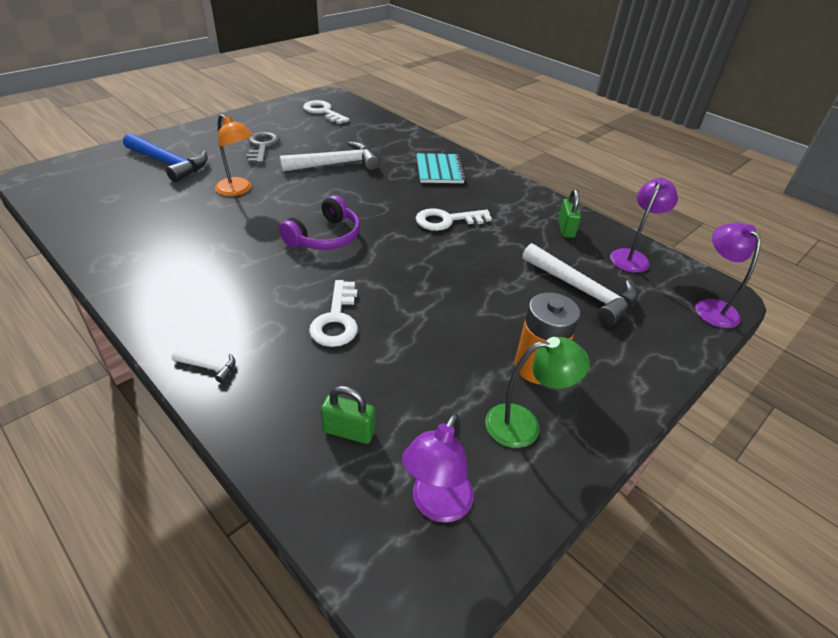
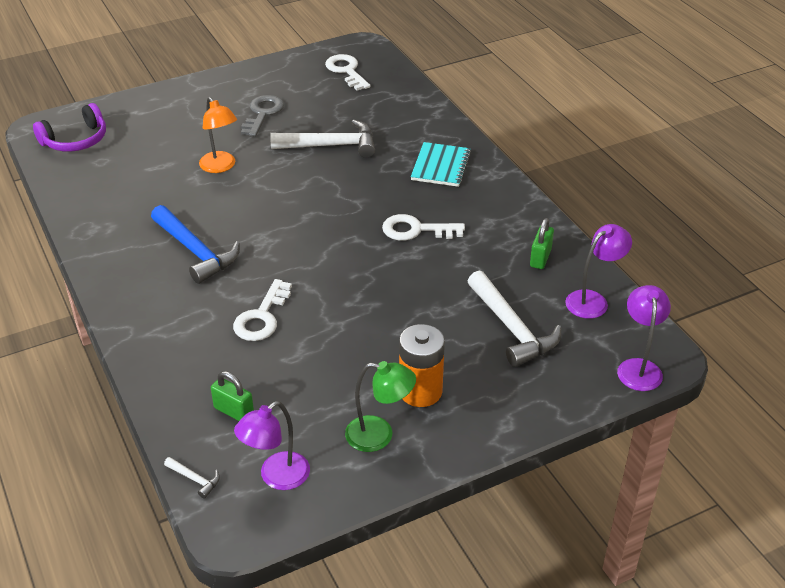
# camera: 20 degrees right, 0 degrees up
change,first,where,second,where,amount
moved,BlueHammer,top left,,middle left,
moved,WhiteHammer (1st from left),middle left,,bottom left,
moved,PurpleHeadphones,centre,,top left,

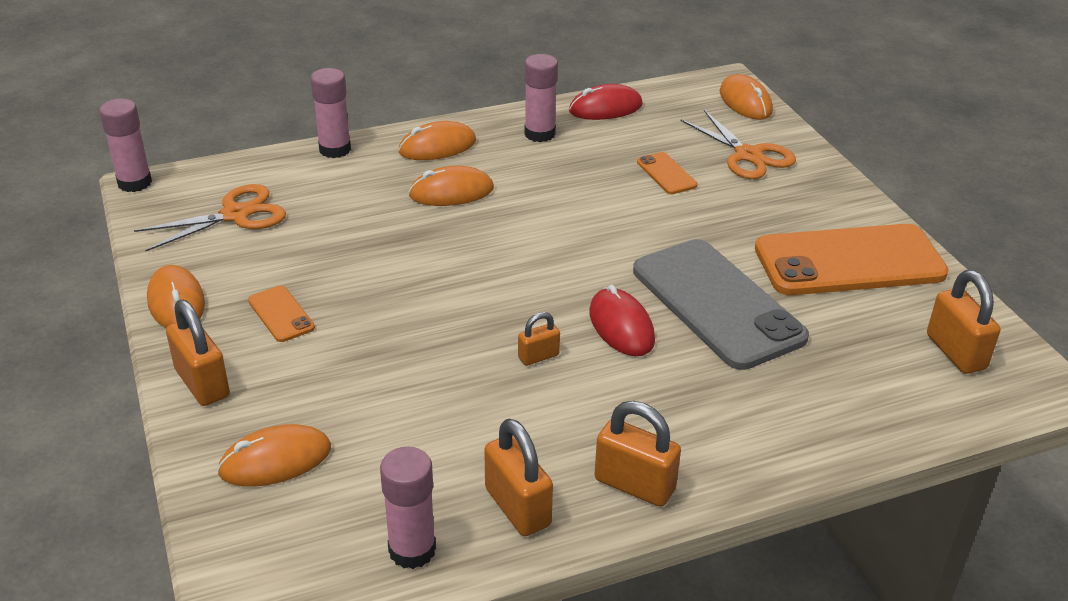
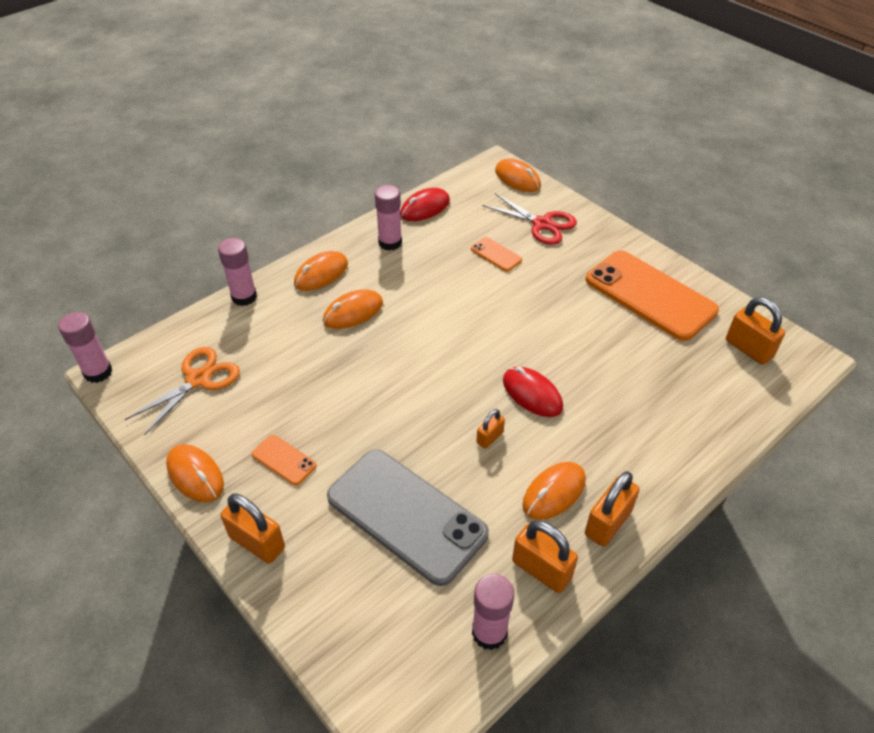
# camera: 20 degrees left, 10 degrees up
change,first,where,second,where,amount
moved,OrangeMouse (2nd from left in the first image),bottom left,OrangeMouse (5th from left),bottom centre,
moved,GreyPhone,middle right,,bottom centre,
recoloured,OrangeScissors (2nd from left),top right,RedScissors,top centre,
turned,OrangePadlock (4th from left),bottom centre,,bottom right,60 degrees counterclockwise
turned,OrangePhone (3rd from left),middle right,,middle right,75 degrees clockwise

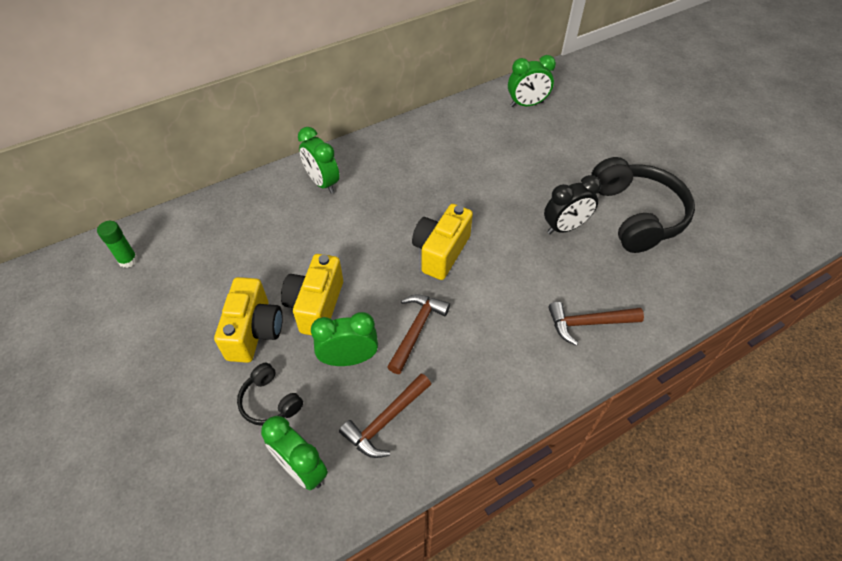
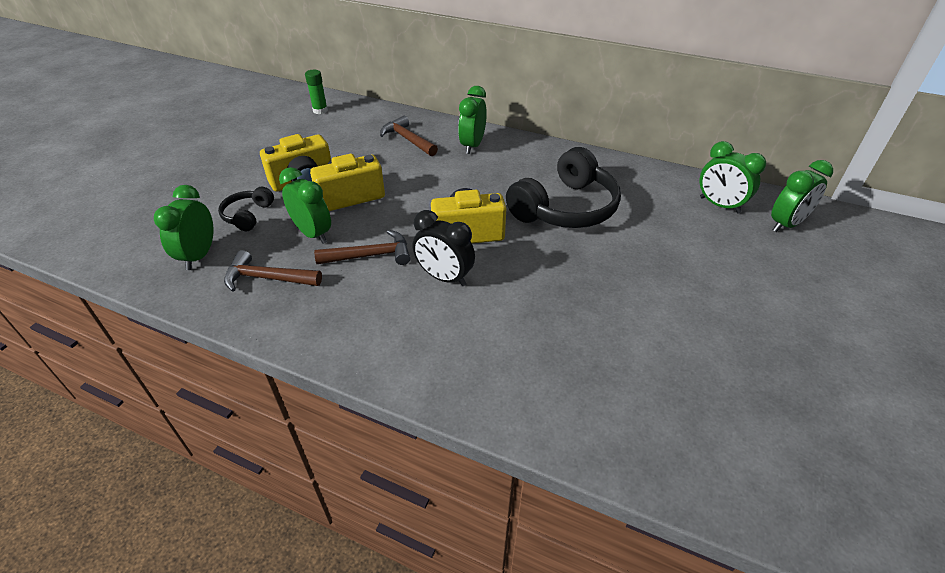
# camera: 55 degrees right, 10 degrees down
change,first,where,second,where,amount
added,,,GreenClock (5th from left),middle right,
moved,BlackClock,middle right,,centre,
moved,BrownHammer (3rd from left),middle right,,top centre,
moved,BlackHeadphones (2nd from left),middle right,,top centre,

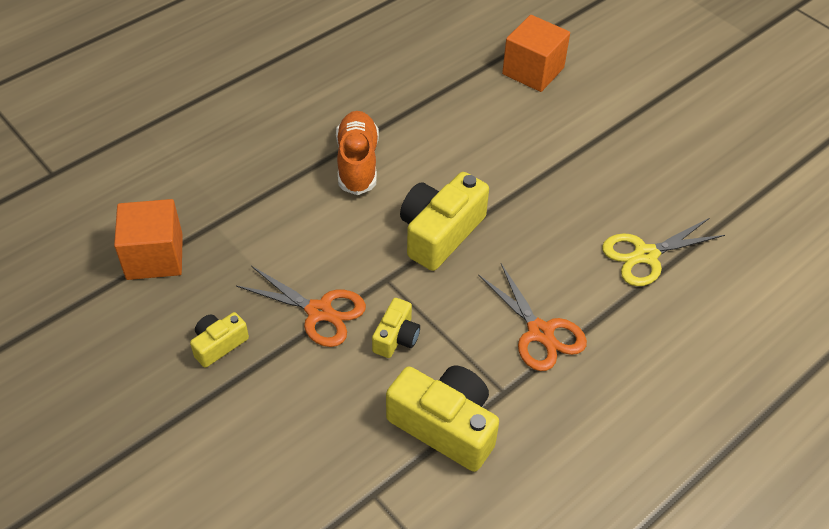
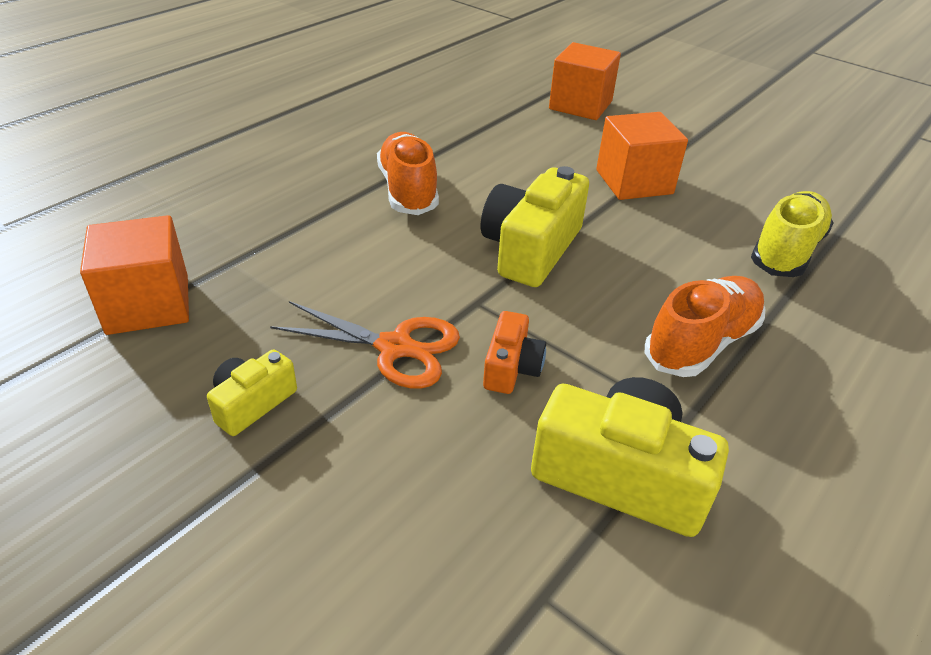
# camera: 10 degrees left, 10 degrees down
change,first,where,second,where,amount
added,,,OrangeCube (3rd from left),top right,
replaced,OrangeScissors (2nd from left),centre,OrangeShoe (2nd from left),middle right,
replaced,YellowScissors,middle right,YellowShoe,middle right,
recoloured,YellowCamera (2nd from left),centre,OrangeCamera,centre,

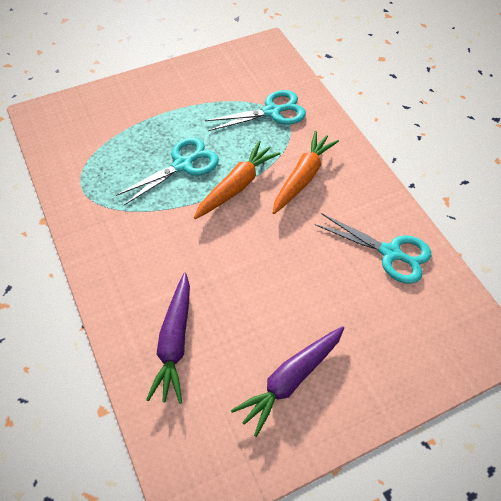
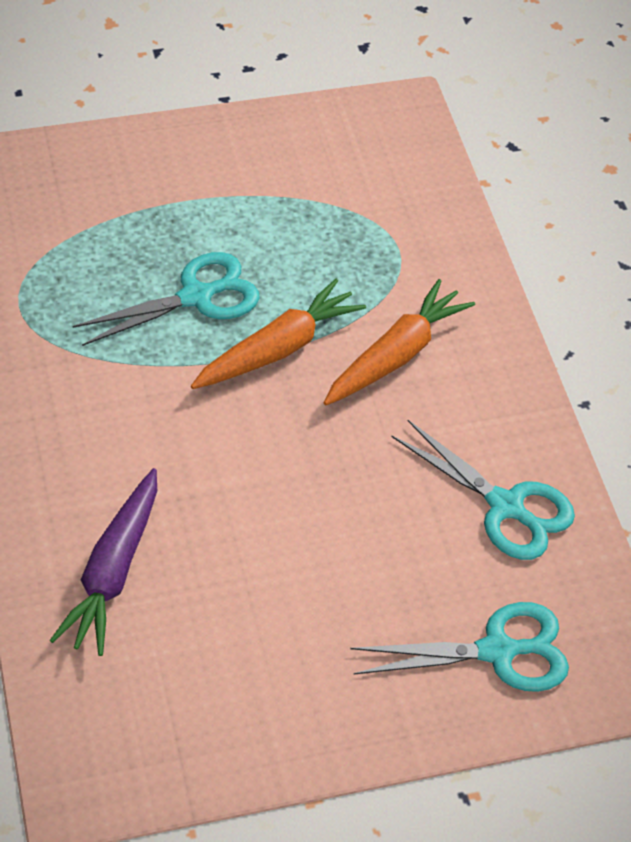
# camera: 10 degrees right, 5 degrees down
change,first,where,second,where,amount
removed,PurpleCarrot (2nd from left),bottom centre,,,
moved,TurquoiseScissors (2nd from left),top centre,,bottom right,

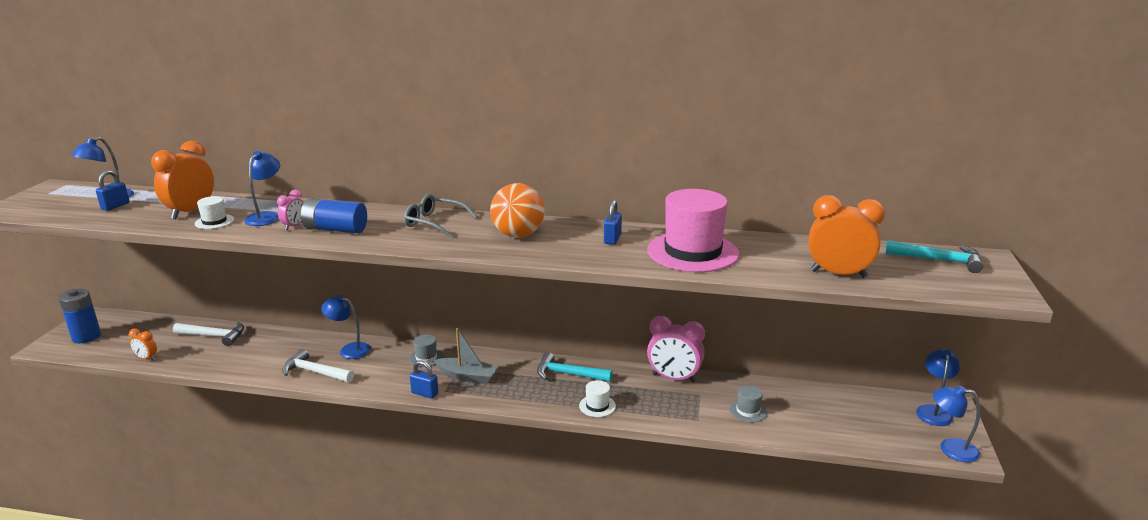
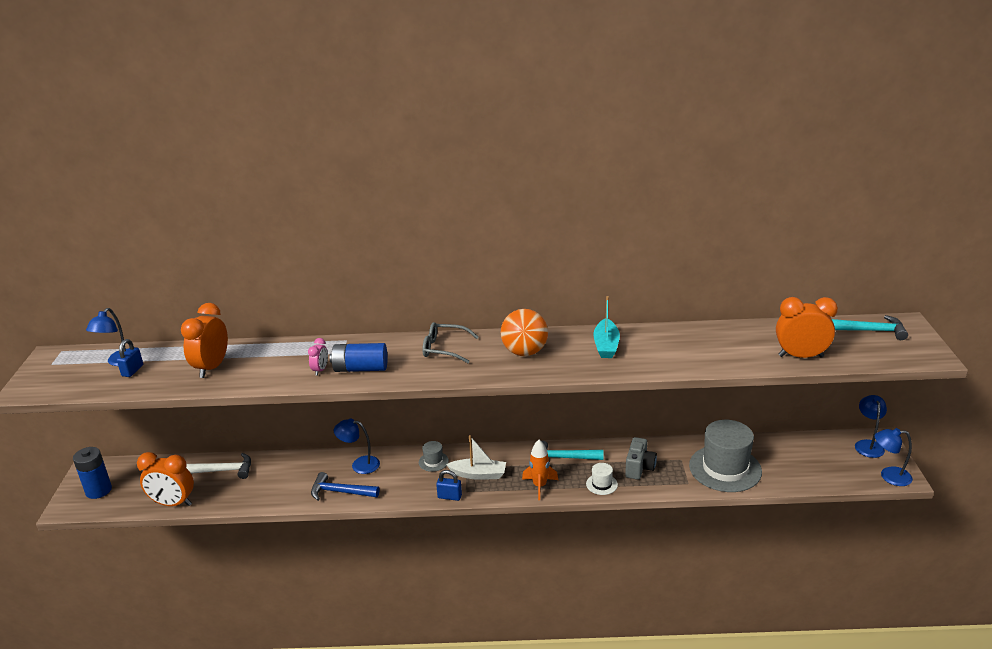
# camera: 10 degrees left, 5 degrees up
change,first,where,second,where,amount
removed,WhiteHat (1st from left),middle left,,,
removed,BlueLamp (2nd from left),middle left,,,
removed,PinkHat,centre,,,
removed,PinkClock (2nd from left),bottom centre,,,
added,,,OrangeRocket,bottom centre,
added,,,GreyCamera,bottom centre,
replaced,BluePadlock (3rd from left),centre,TurquoiseBoat,centre,
recoloured,WhiteHammer (2nd from left),bottom left,BlueHammer,bottom centre,
recoloured,GreyBoat,bottom centre,WhiteBoat,bottom centre,
resized,OrangeClock (1st from left),middle left,,bottom left,x2.00
resized,GreyHat (2nd from left),bottom centre,,bottom right,x2.28

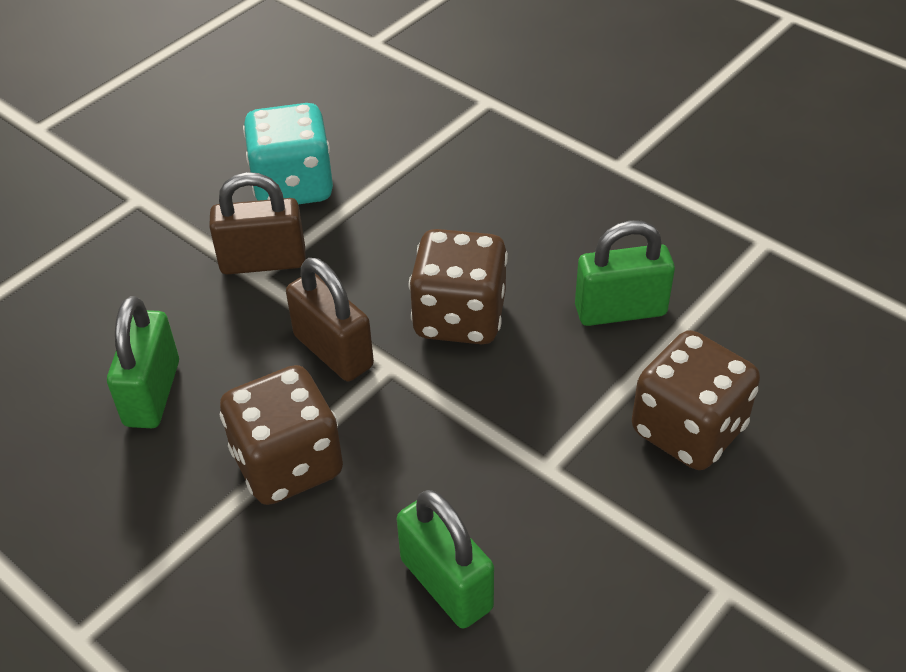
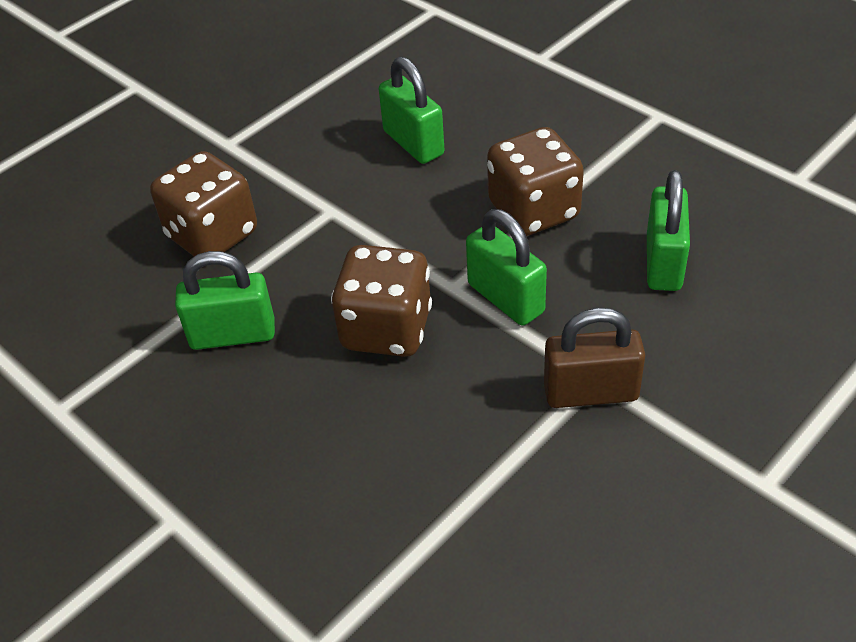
# camera: 175 degrees left, 0 degrees up
change,first,where,second,where,amount
removed,TurquoiseDice,top left,,,
recoloured,BrownPadlock (2nd from left),centre,GreenPadlock (3rd from left),centre,

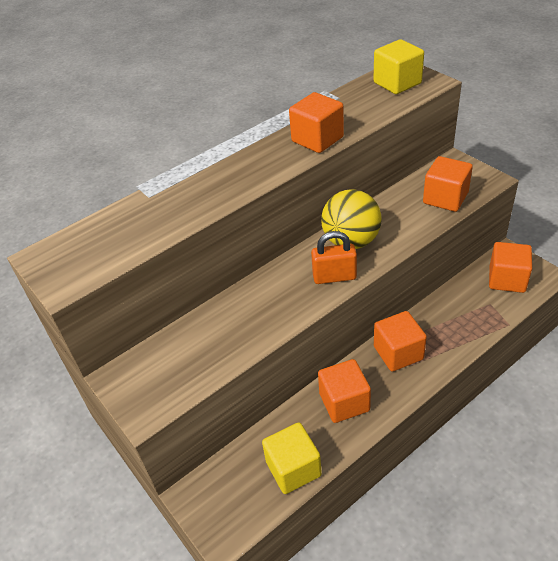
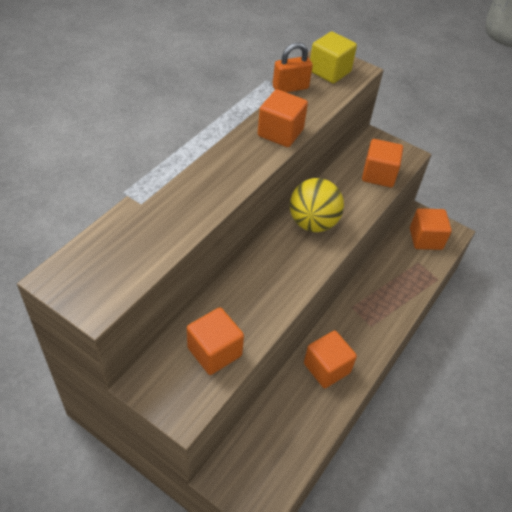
# camera: 25 degrees left, 5 degrees up
change,first,where,second,where,amount
removed,YellowCube (1st from left),bottom centre,,,
moved,OrangePadlock,centre,,top centre,
moved,OrangeCube (3rd from left in the first image),middle right,OrangeCube (1st from left),centre,

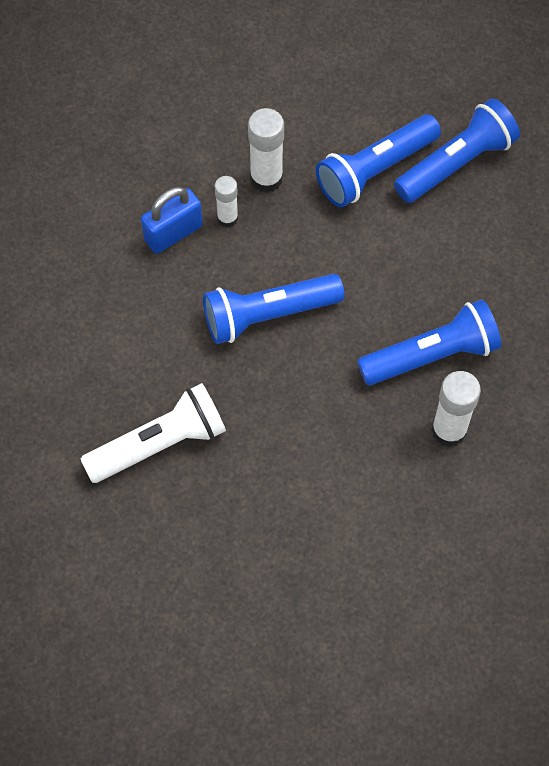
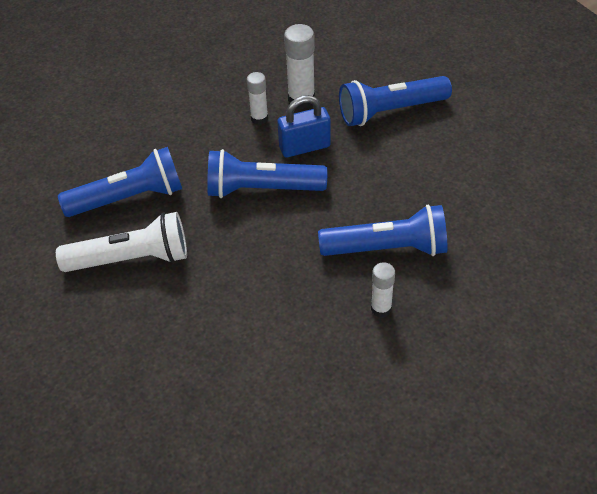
# camera: 20 degrees right, 15 degrees down
change,first,where,second,where,amount
moved,BluePadlock,top left,,top centre,
moved,BlueFlashlight (4th from left in the first image),top right,BlueFlashlight (1st from left),middle left,
resized,WhiteGlueStick (3rd from left),middle right,,centre,x0.63

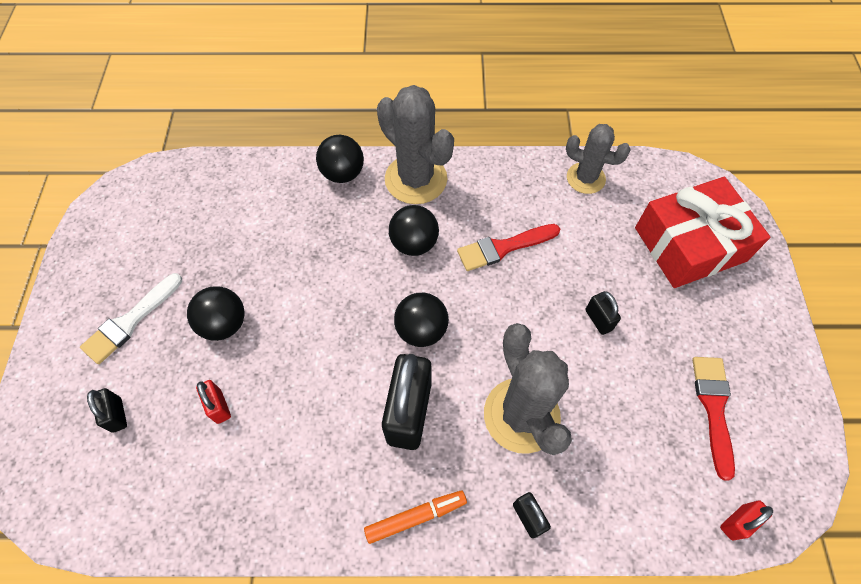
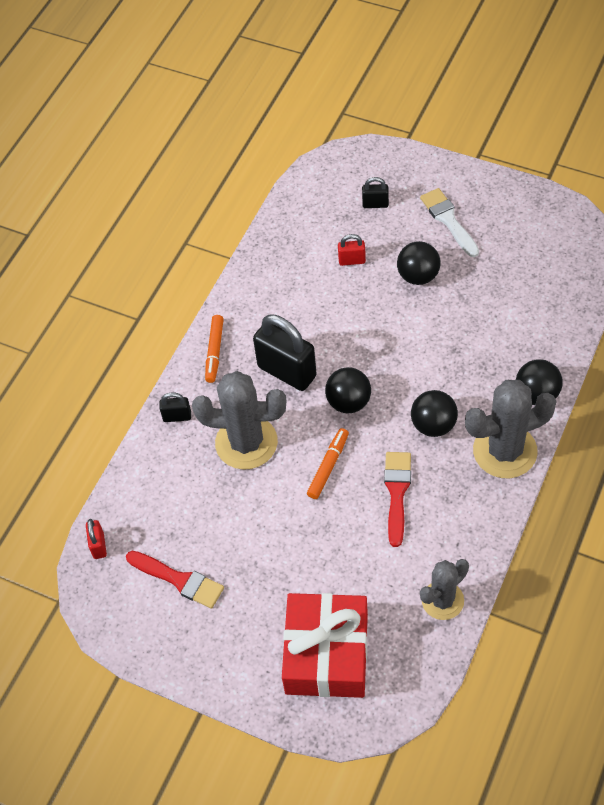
# camera: 120 degrees right, 5 degrees down
change,first,where,second,where,amount
removed,BlackPadlock (4th from left),middle right,,,
added,,,OrangeMarker (2nd from left),centre,

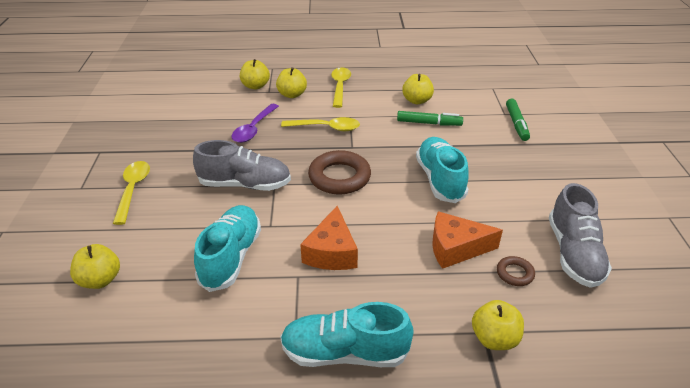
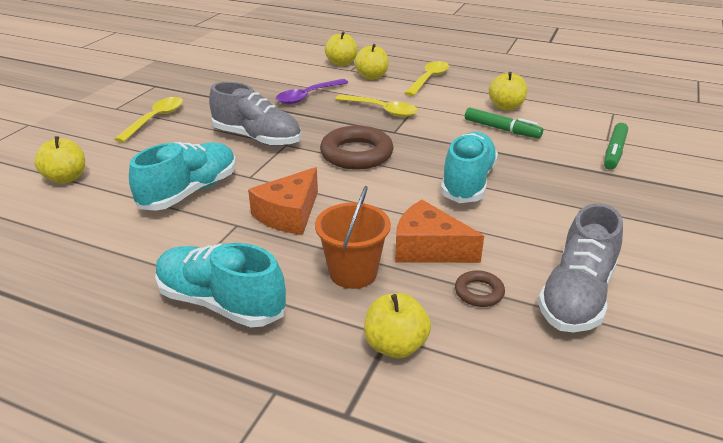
# camera: 25 degrees right, 5 degrees down
change,first,where,second,where,amount
added,,,OrangeBucket,centre,

